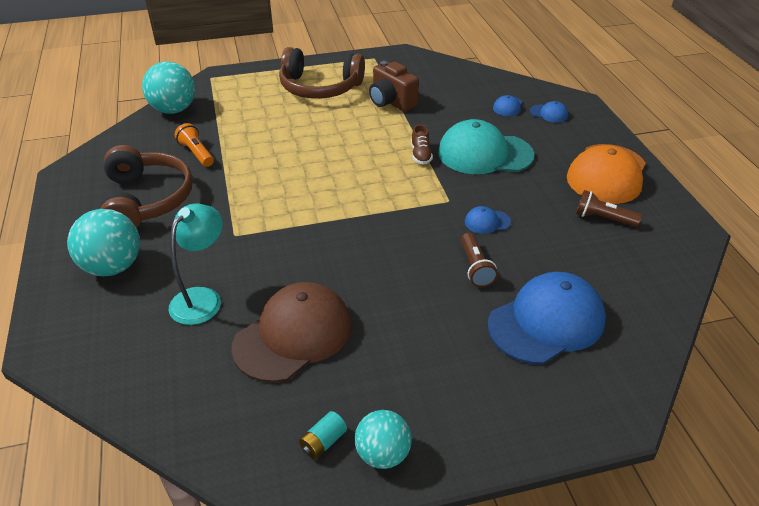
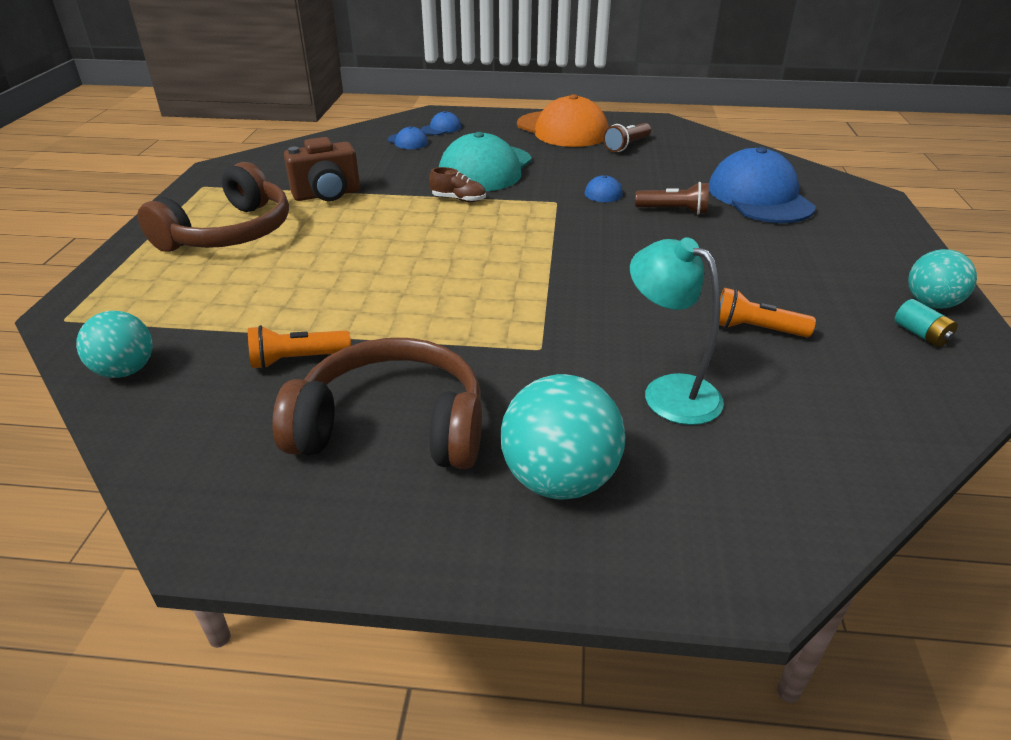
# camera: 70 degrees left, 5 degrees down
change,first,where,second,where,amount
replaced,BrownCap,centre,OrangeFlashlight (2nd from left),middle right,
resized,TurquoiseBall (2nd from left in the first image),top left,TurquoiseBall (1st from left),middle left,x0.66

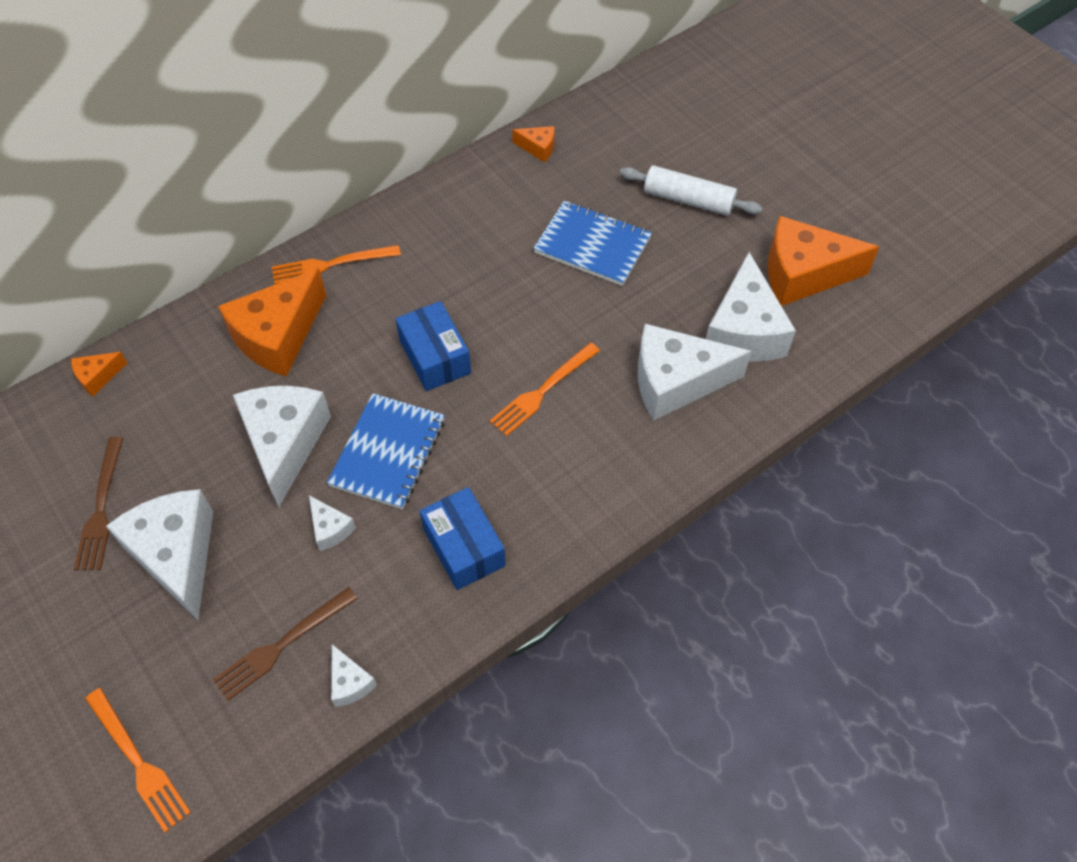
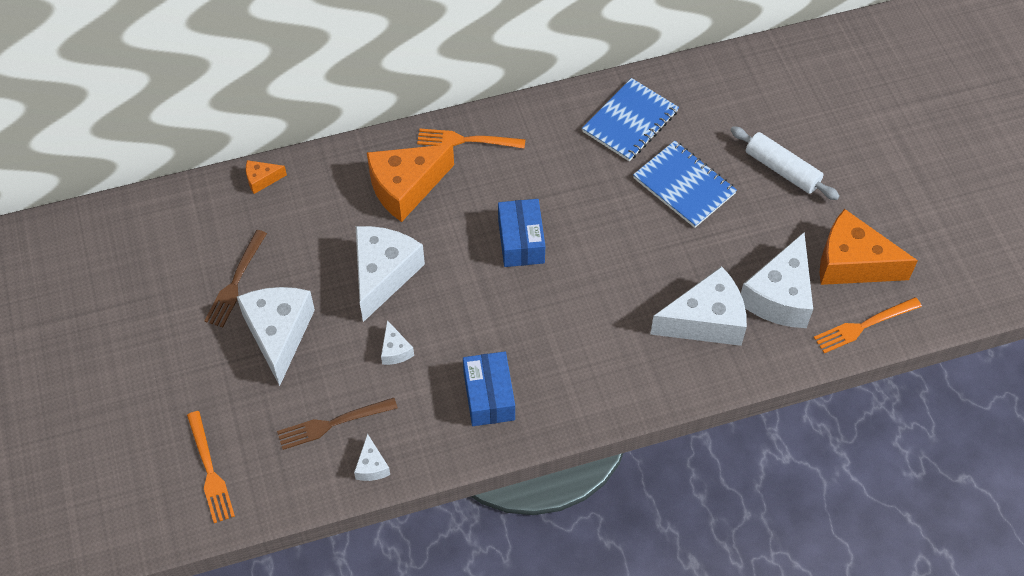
# camera: 20 degrees right, 0 degrees up
change,first,where,second,where,amount
removed,OrangeCheese (3rd from left),top centre,,,
moved,BlueNotebook (1st from left),centre,,top centre,
moved,OrangeFork (3rd from left),centre,,middle right,
turned,WhiteCheese (5th from left),centre,,middle right,150 degrees clockwise

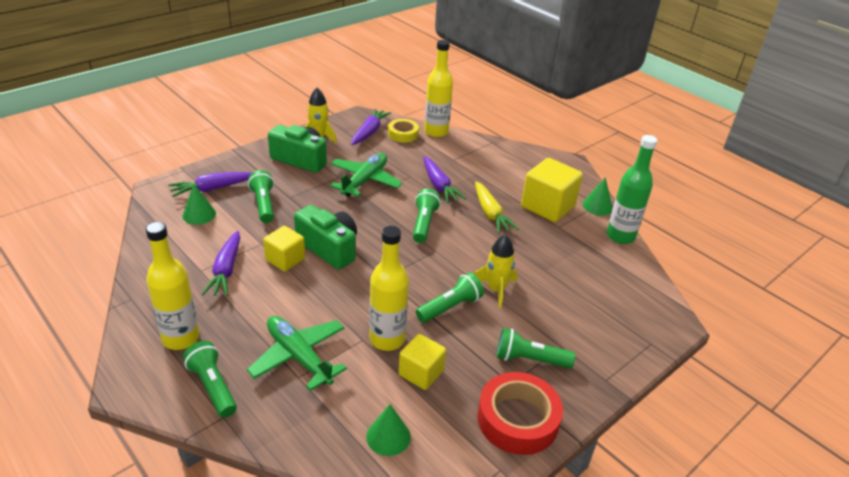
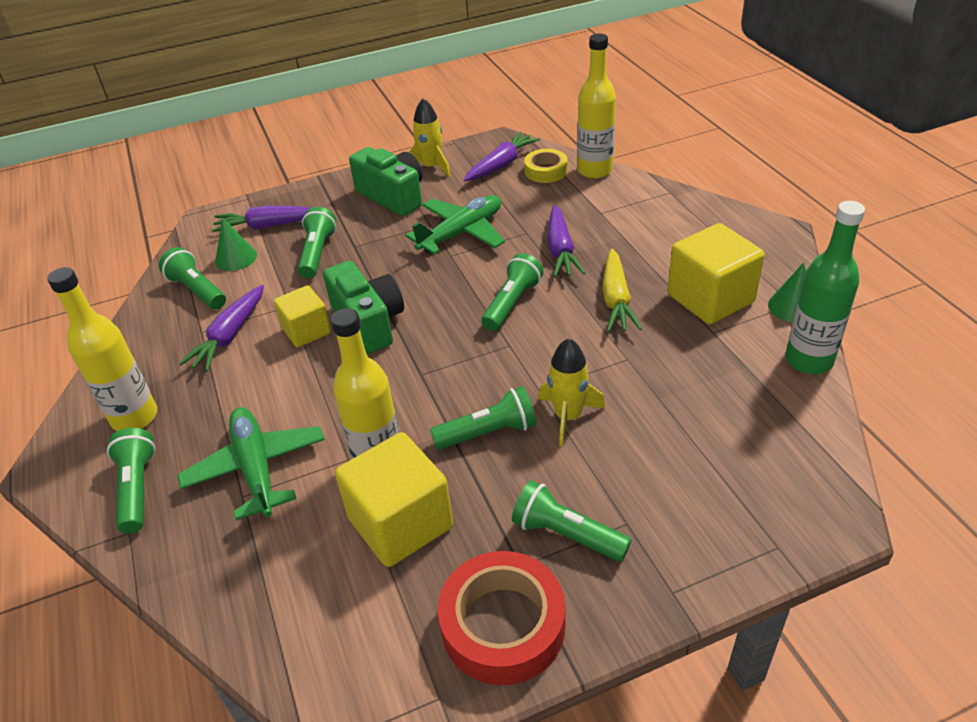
# camera: 25 degrees right, 5 degrees up
change,first,where,second,where,amount
removed,GreenCone (2nd from left),bottom centre,,,
added,,,GreenFlashlight (2nd from left),middle left,
resized,YellowCube (2nd from left),bottom centre,,bottom centre,x1.62

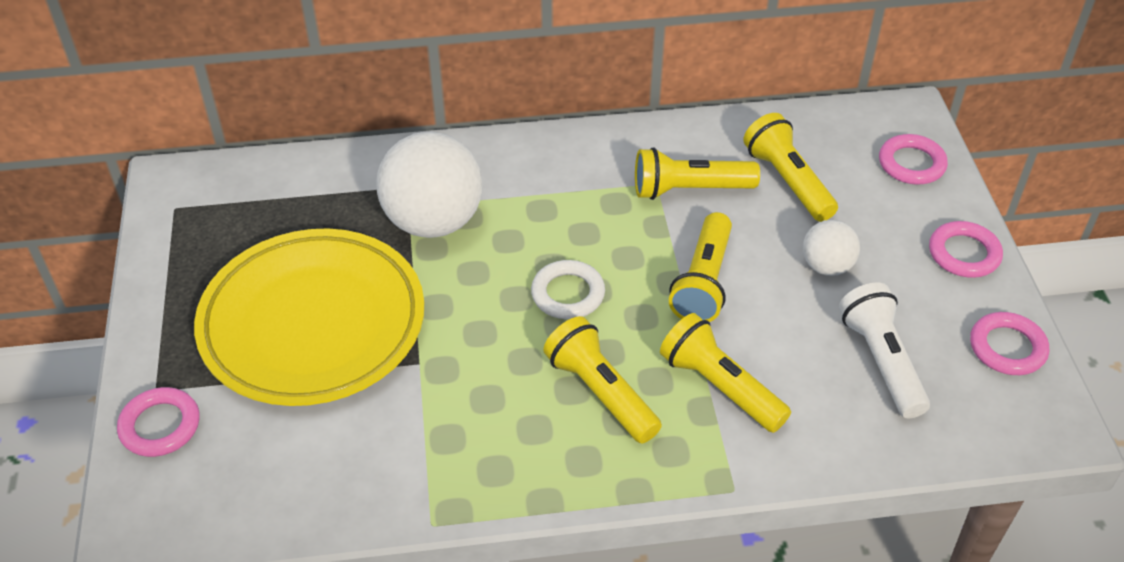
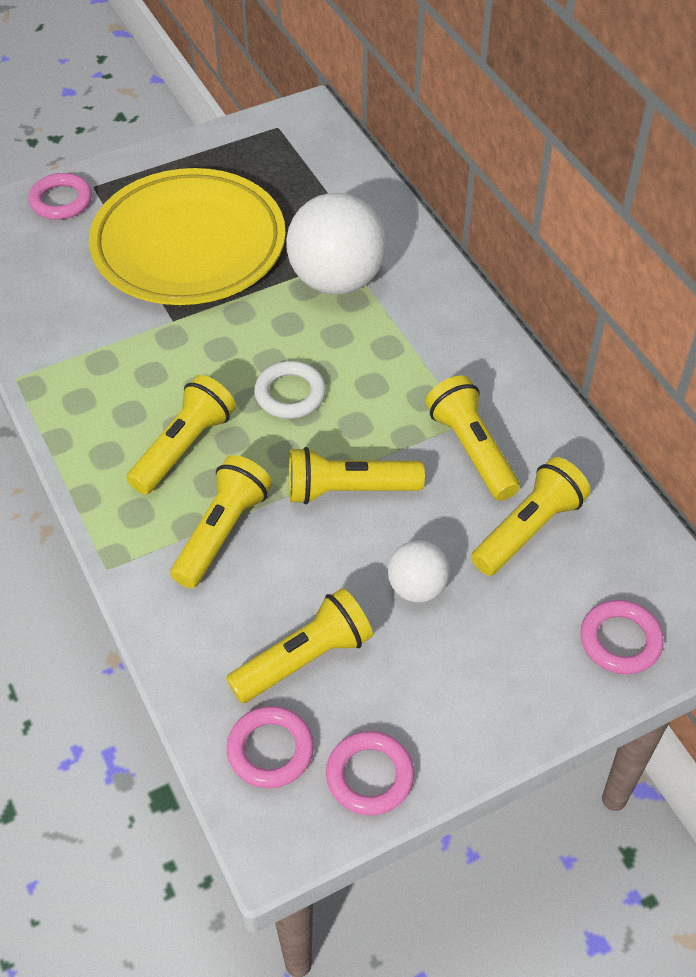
# camera: 70 degrees right, 5 degrees up
change,first,where,second,where,amount
moved,PinkRing (3rd from left in the first image),middle right,PinkRing (2nd from left),bottom centre,
recoloured,WhiteFlashlight,middle right,YellowFlashlight (3rd from left),centre,

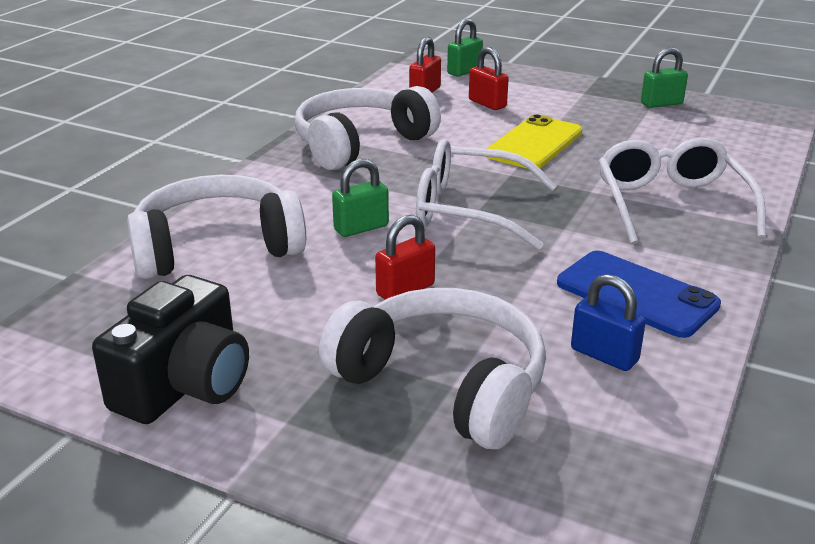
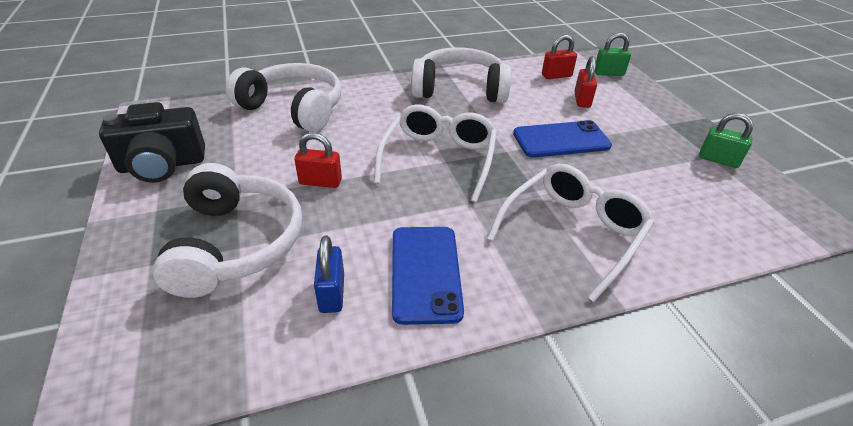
# camera: 45 degrees right, 10 degrees up
change,first,where,second,where,amount
removed,GreenPadlock (1st from left),centre,,,
recoloured,YellowPhone,top centre,BluePhone (2nd from left),top centre,
turned,WhiteGlasses (1st from left),centre,,centre,45 degrees clockwise

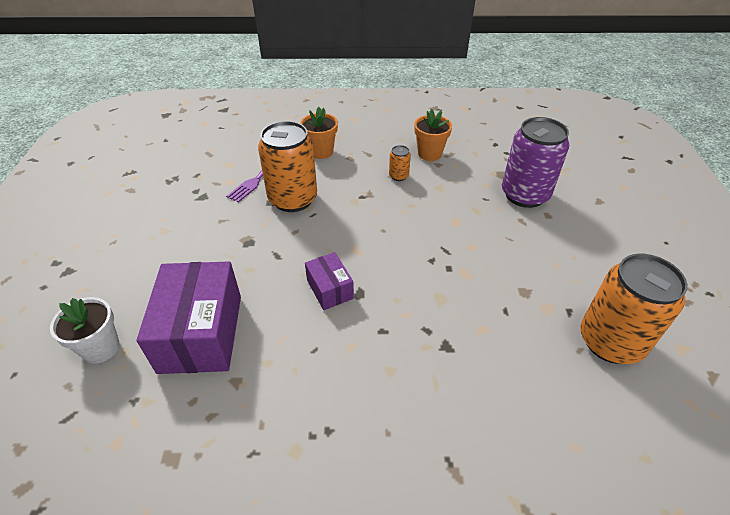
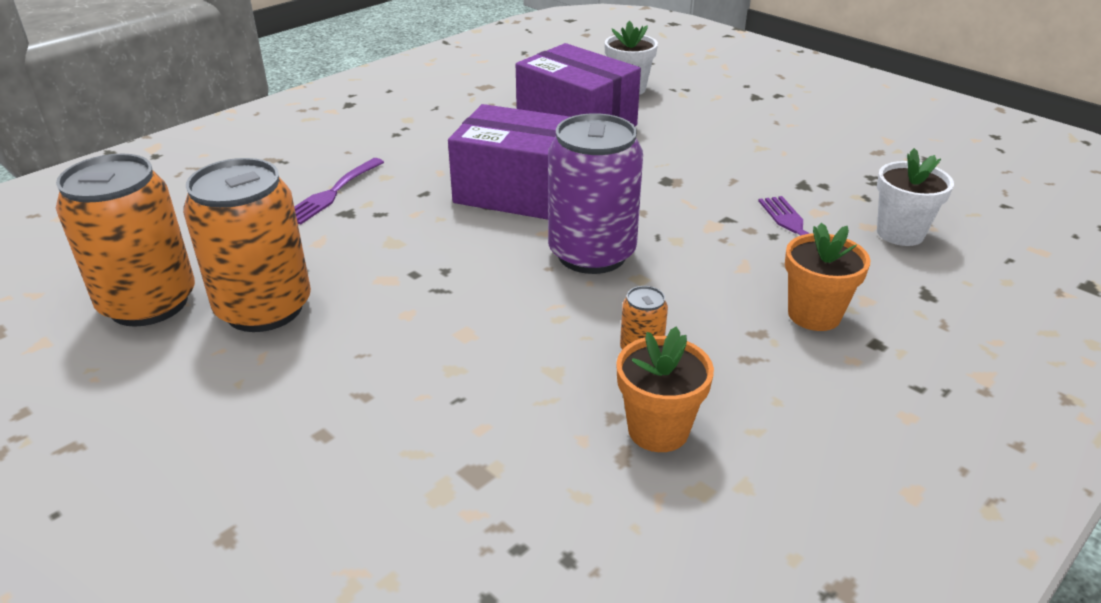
# camera: 135 degrees right, 10 degrees down
change,first,where,second,where,amount
added,,,PurpleFork (1st from left),top left,
added,,,WhiteFlowerPot (2nd from left),top right,
moved,OrangeCan (1st from left in the first image),top centre,OrangeCan (2nd from left),middle left,
moved,PurpleCan,top right,,top centre,
resized,PurpleBox (2nd from left in the first image),centre,PurpleBox (1st from left),top centre,x1.94

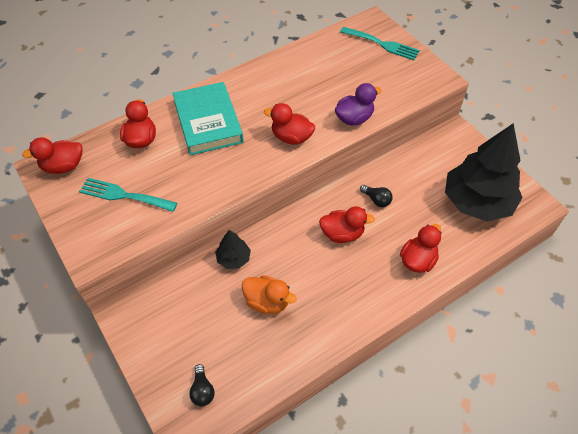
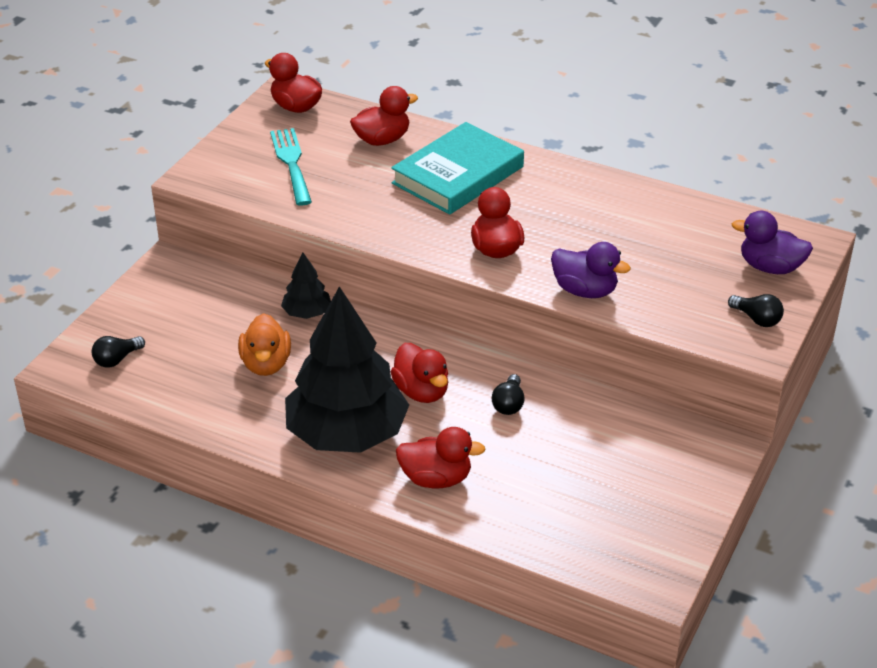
# camera: 60 degrees right, 15 degrees down
change,first,where,second,where,amount
added,,,BlackLightBulb (3rd from left),middle right,
moved,BlackTree (2nd from left),middle right,,centre,
replaced,TurquoiseFork (2nd from left),top centre,PurpleDuck (2nd from left),middle right,

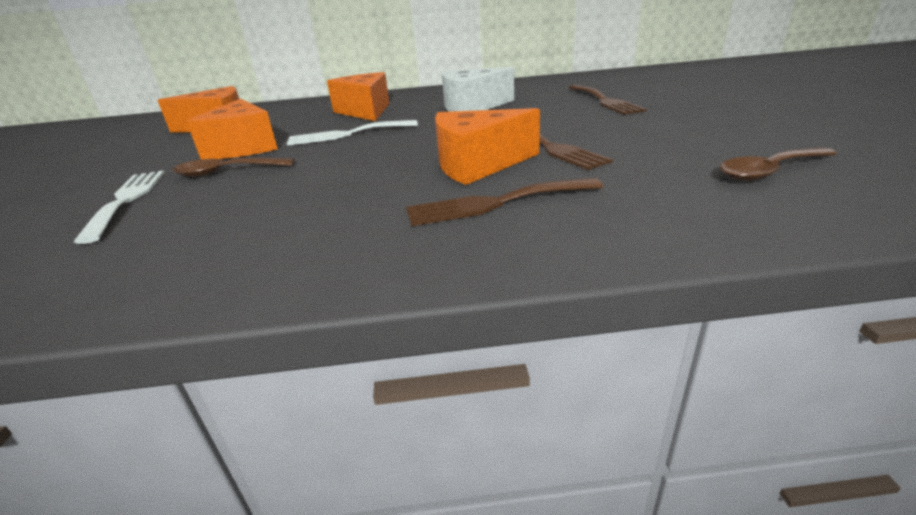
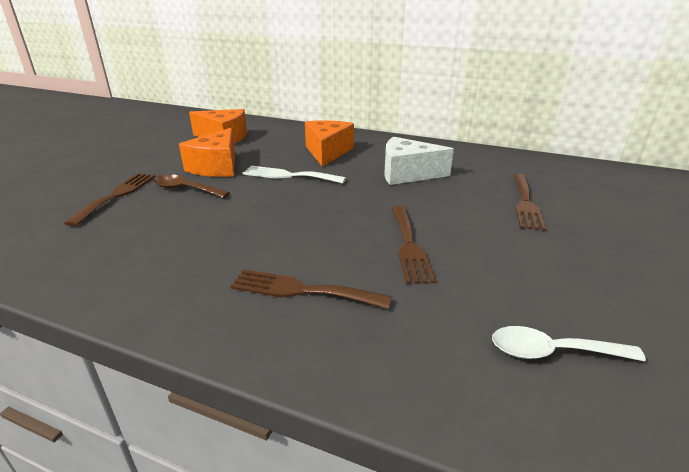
# camera: 25 degrees right, 0 degrees up
change,first,where,second,where,amount
removed,OrangeCheese (4th from left),top centre,,,
recoloured,WhiteFork (1st from left),middle left,BrownFork (1st from left),middle left,
recoloured,BrownSpoon (2nd from left),top right,WhiteSpoon,bottom right,

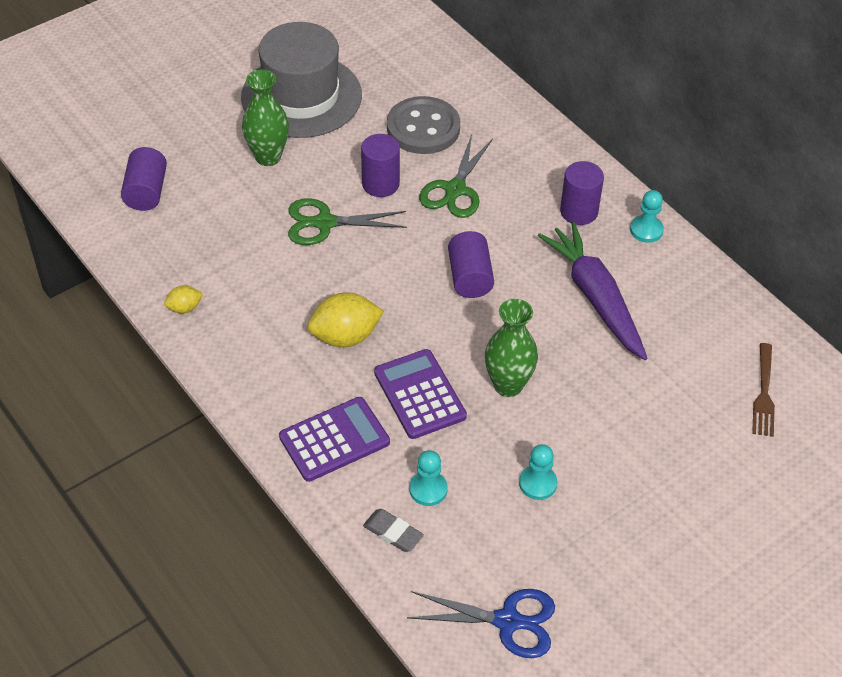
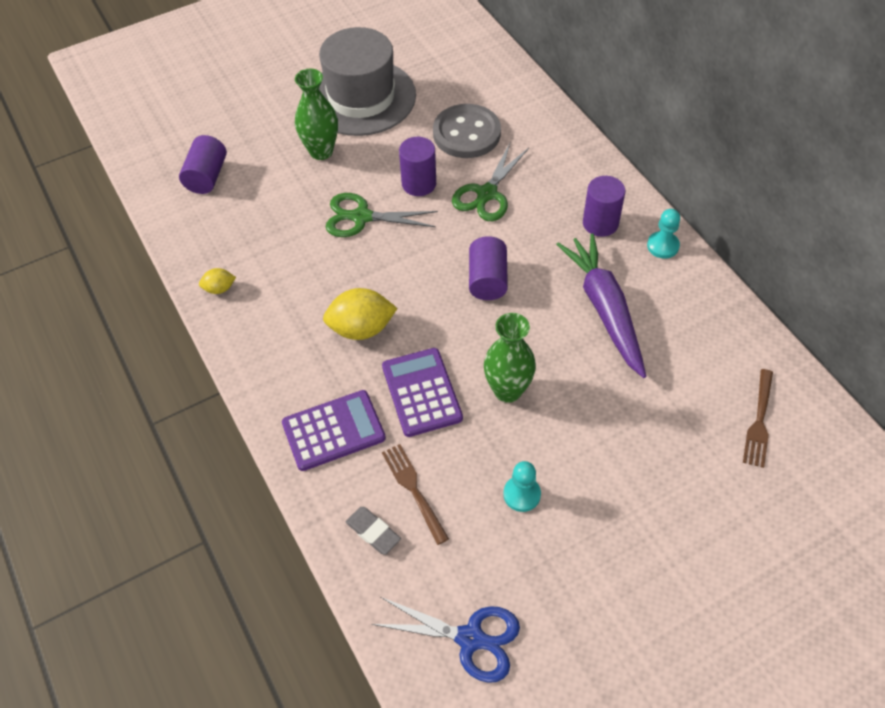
# camera: 10 degrees right, 5 degrees up
change,first,where,second,where,amount
replaced,TurquoisePawn (1st from left),bottom centre,BrownFork (1st from left),bottom centre,

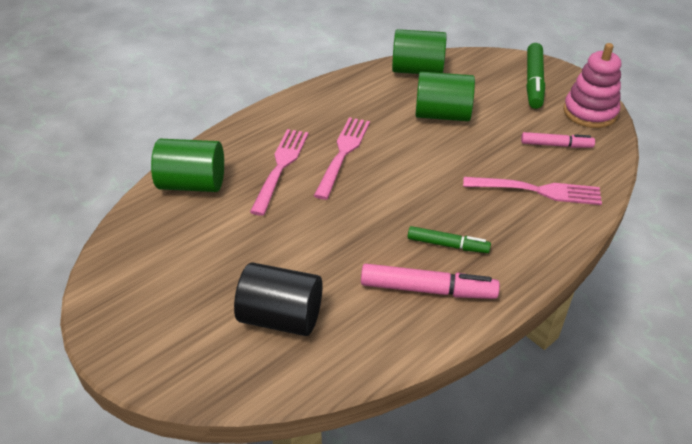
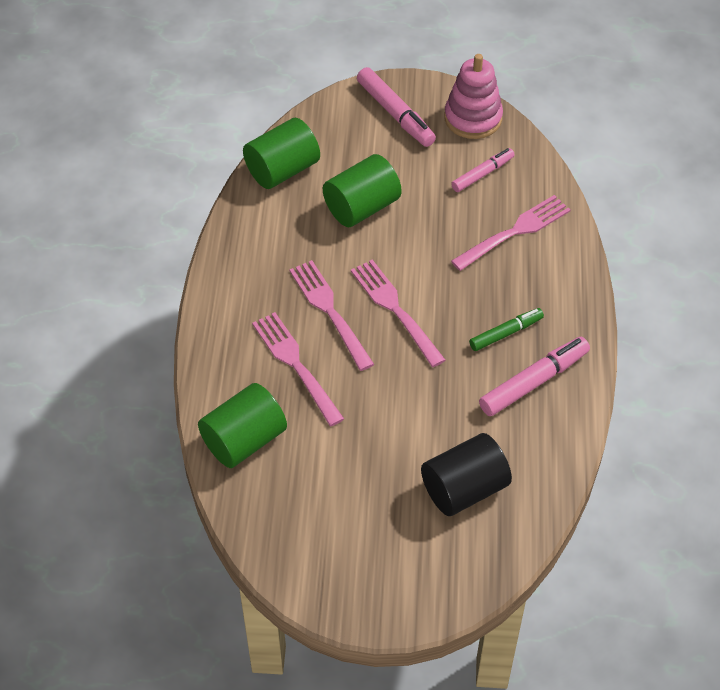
# camera: 45 degrees left, 10 degrees up
change,first,where,second,where,amount
added,,,PinkFork (3rd from left),centre,
recoloured,GreenMarker (2nd from left),top right,PinkMarker (1st from left),top centre,

